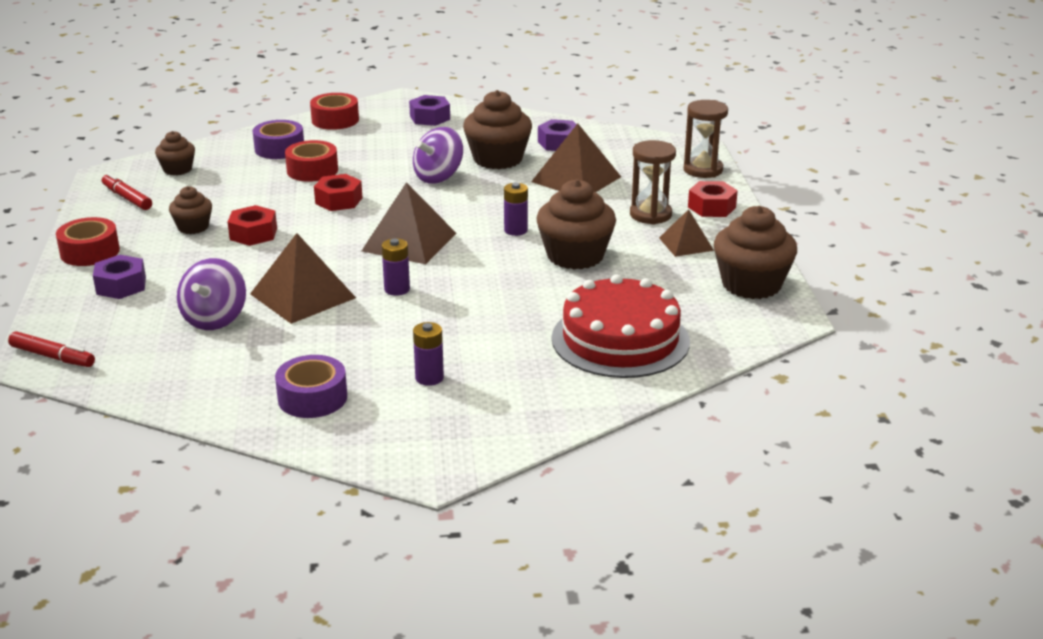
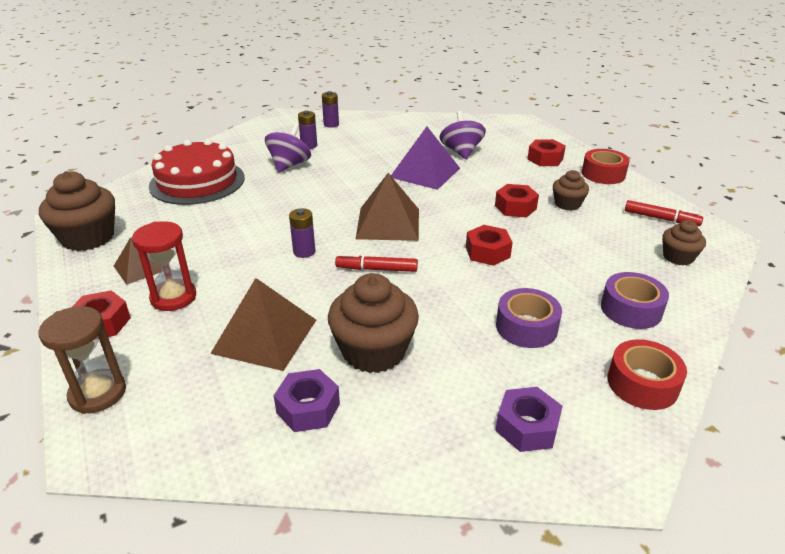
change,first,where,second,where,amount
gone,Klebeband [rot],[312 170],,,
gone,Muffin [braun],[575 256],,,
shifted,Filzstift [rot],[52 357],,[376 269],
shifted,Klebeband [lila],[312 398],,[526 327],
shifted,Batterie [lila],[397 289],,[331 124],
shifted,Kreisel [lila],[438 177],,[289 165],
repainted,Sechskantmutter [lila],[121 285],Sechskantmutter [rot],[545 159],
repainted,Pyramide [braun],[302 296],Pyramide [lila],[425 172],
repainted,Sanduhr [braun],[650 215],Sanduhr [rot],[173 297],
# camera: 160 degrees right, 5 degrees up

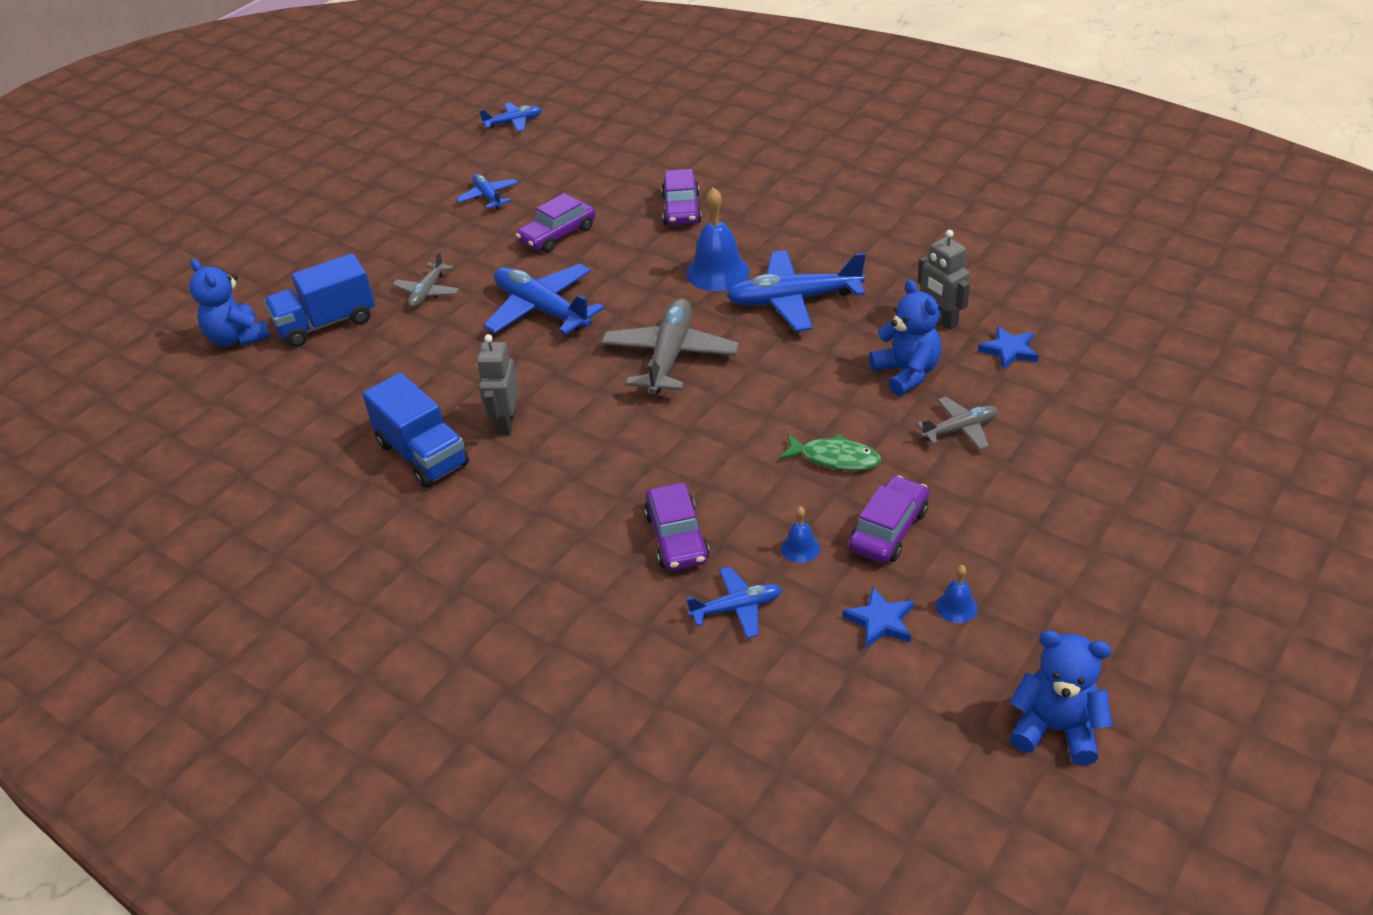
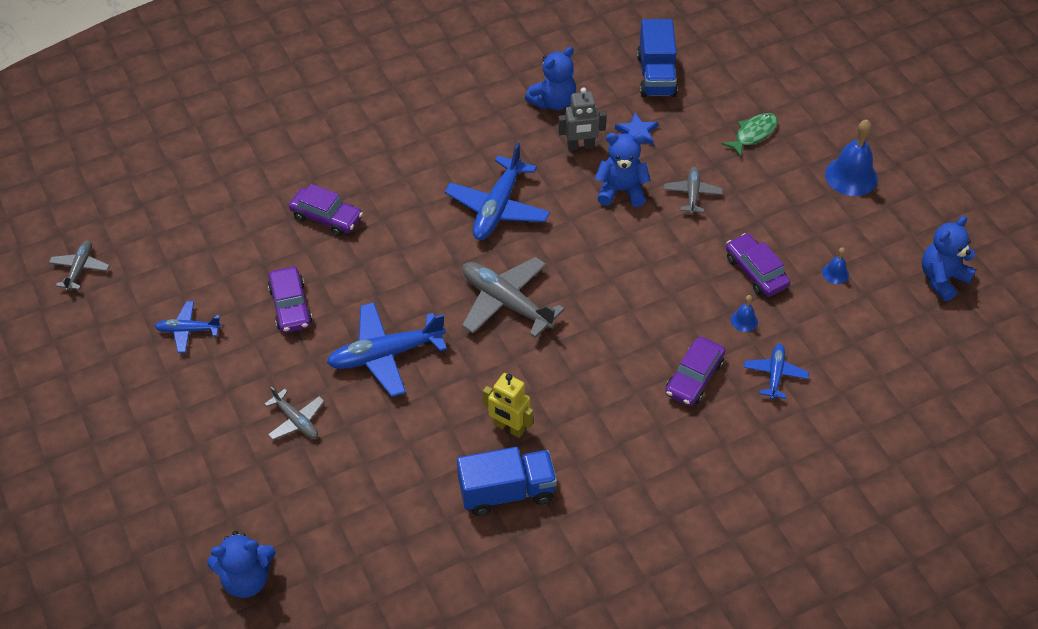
change,first,where,second,where,amount
gone,Stern [blau],[880 621],,,
new,,,Teddybär [blau],[553 102],
shifted,Lastwagen [blau],[326 323],,[656 76],
shifted,Glocke [blau],[717 272],,[851 176],
shifted,Fisch [grün],[834 458],,[753 134],
repainted,Roboter [grau],[506 423],Roboter [gelb],[509 428],
repainted,Flugzeug [blau],[514 122],Flugzeug [grau],[80 269],
rotated,Auto [lila],[677 537],,[694 377],105 degrees clockwise
# camera: 65 degrees left, 10 degrees up

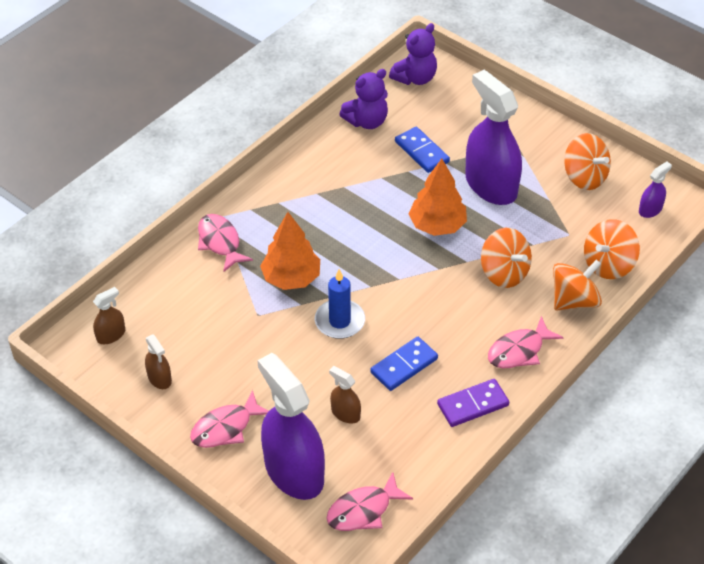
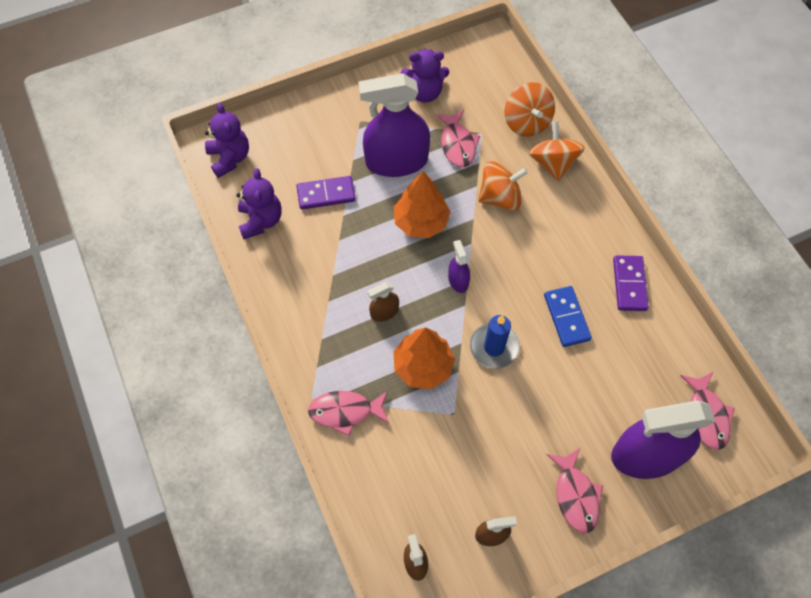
change,first,where,second,where,amount
shifted,Sprühflasche [braun],[345 413],,[384 312],
shifted,Fisch [rosa],[519 351],,[457 144],
shifted,Sprühflasche [lila],[650 210],,[458 280],
swapped,Kreisel [orange],[584 177],Teddybär [lila],[424 92],
repainted,Dominostein [blau],[422 152],Dominostein [lila],[326 194],
# camera: 65 degrees left, 15 degrees up

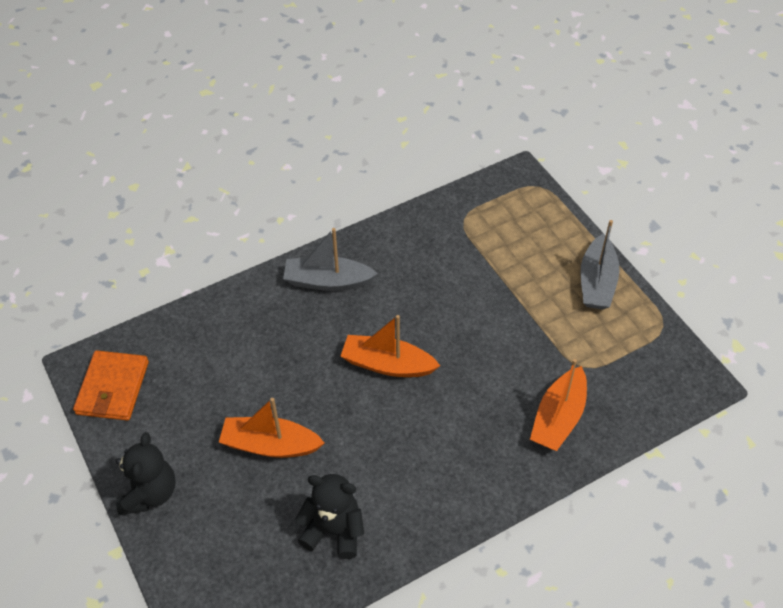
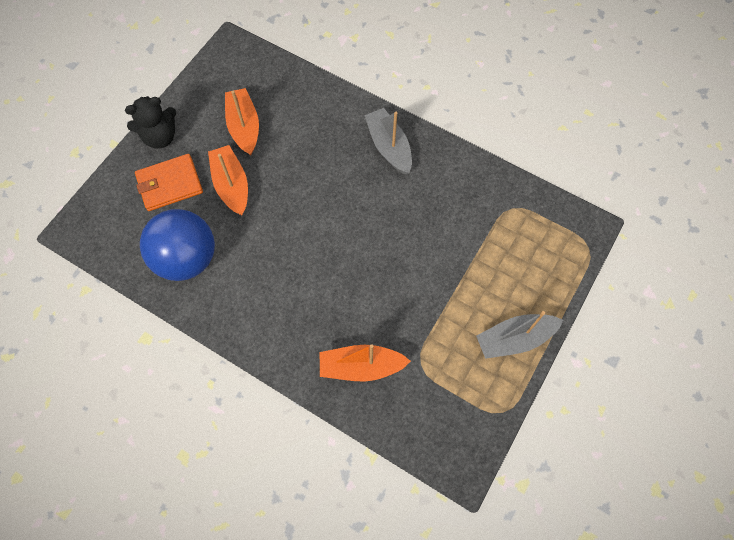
change,first,where,second,where,amount
shifted,Geldbörse [orange],[113 388],,[169 184],
shifted,Boot [orange],[387 364],,[244 127],
swapped,Teddybär [schwarz],[334 531],Ball [blau],[187 258],
# camera: 60 degrees right, 15 degrees up

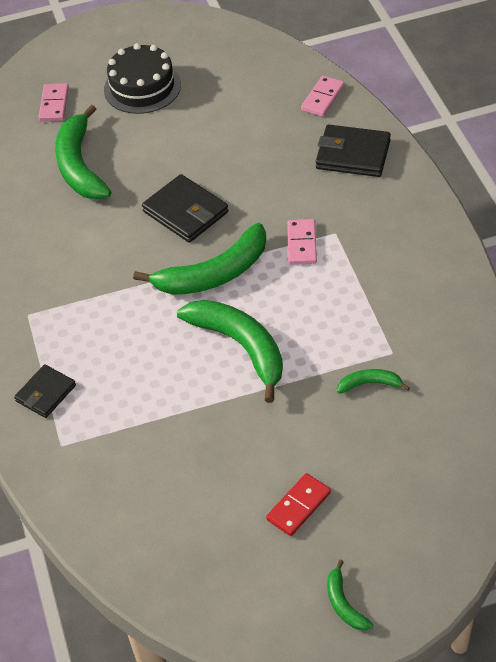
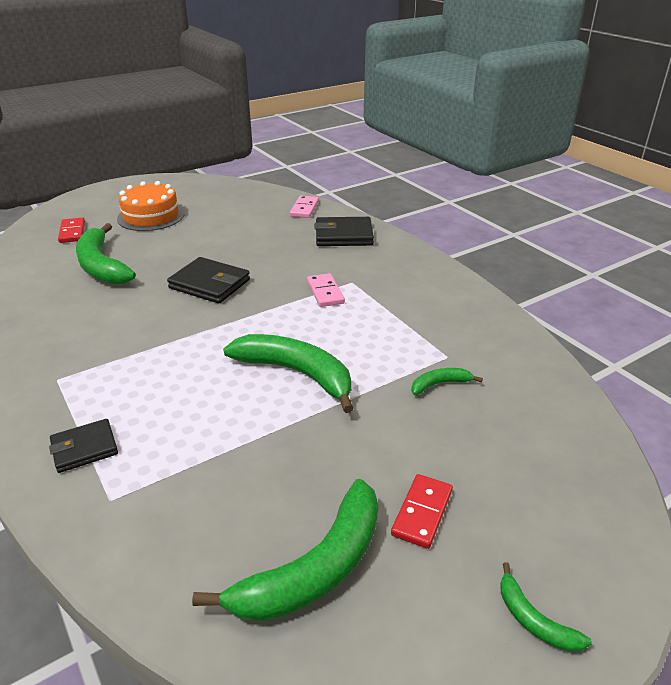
change,first,where,second,where,amount
shifted,Banane [grün],[213 274],,[314 569],
repainted,Dominostein [rosa],[54 104],Dominostein [rot],[72 232],
repainted,Kuchen [schwarz],[142 87],Kuchen [orange],[151 216],
rotated,Geldbörse [schwarz],[45 393],,[84 448],45 degrees clockwise
# camera: 20 degrees left, 15 degrees down

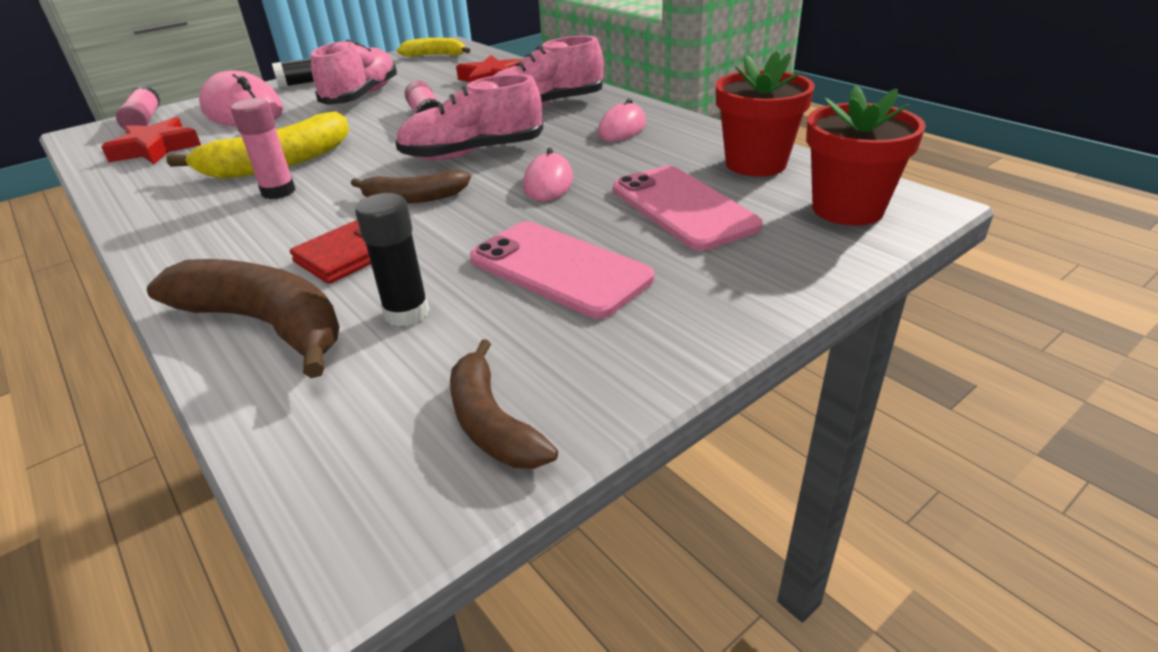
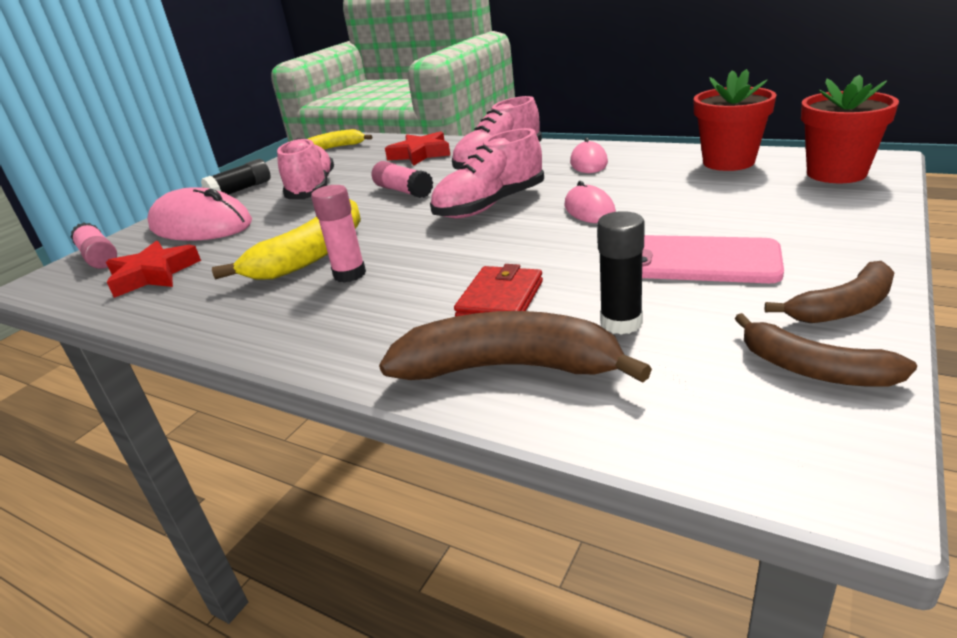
change,first,where,second,where,amount
gone,Handy [rosa],[683 208],,,
shifted,Banane [braun],[414 198],,[843 307],
# camera: 20 degrees left, 5 degrees down

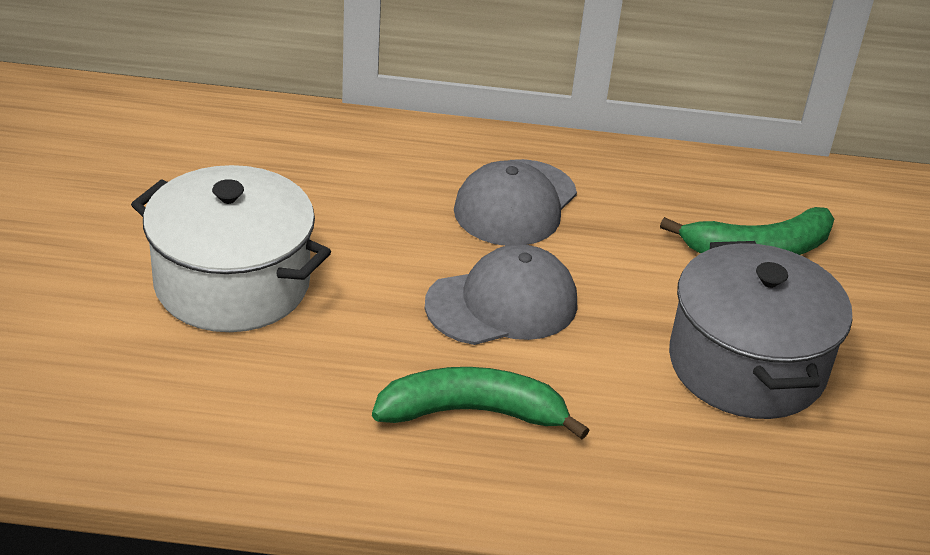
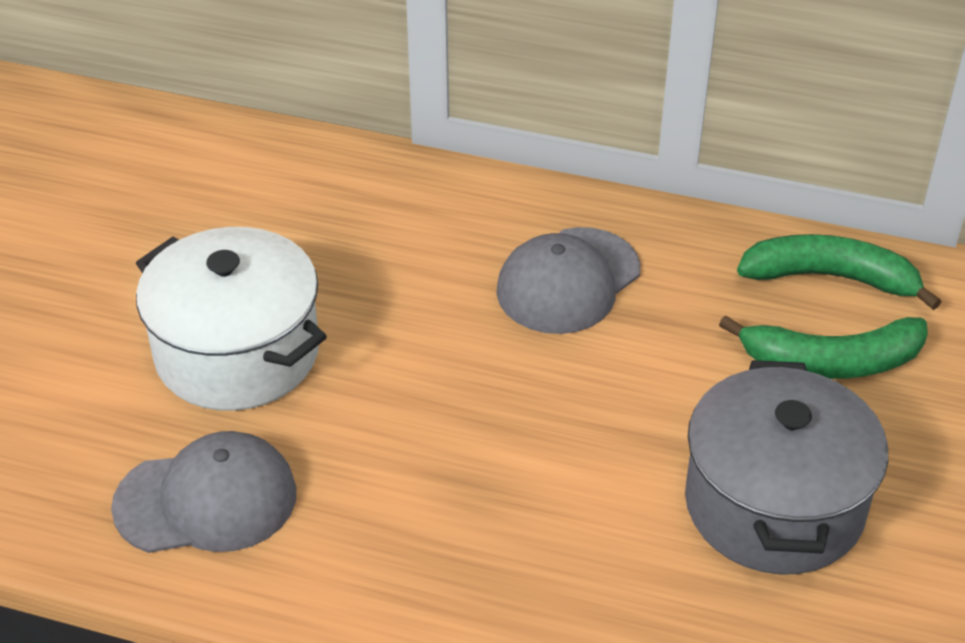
change,first,where,second,where,amount
shifted,Banane [grün],[473 412],,[831 278],
shifted,Kappe [grau],[502 304],,[206 500],
# camera: 15 degrees right, 5 degrees up

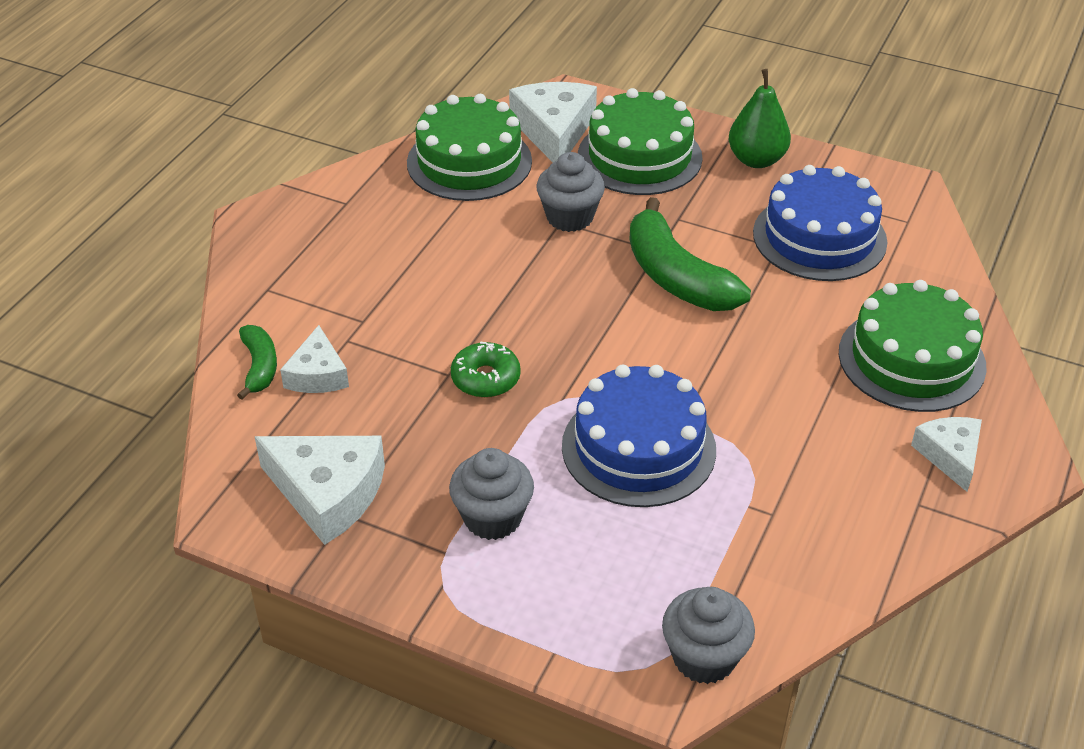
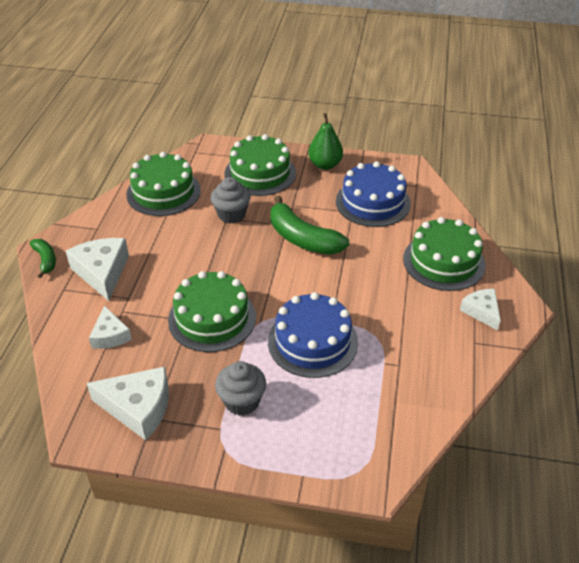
change,first,where,second,where,amount
gone,Muffin [grau],[704 657],,,
shifted,Banane [grün],[259 367],,[45 260],
shifted,Käse [weiß],[554 131],,[102 272],
swapped,Donut [grün],[485 378],Kuchen [grün],[212 318],
# camera: 15 degrees left, 0 degrees up

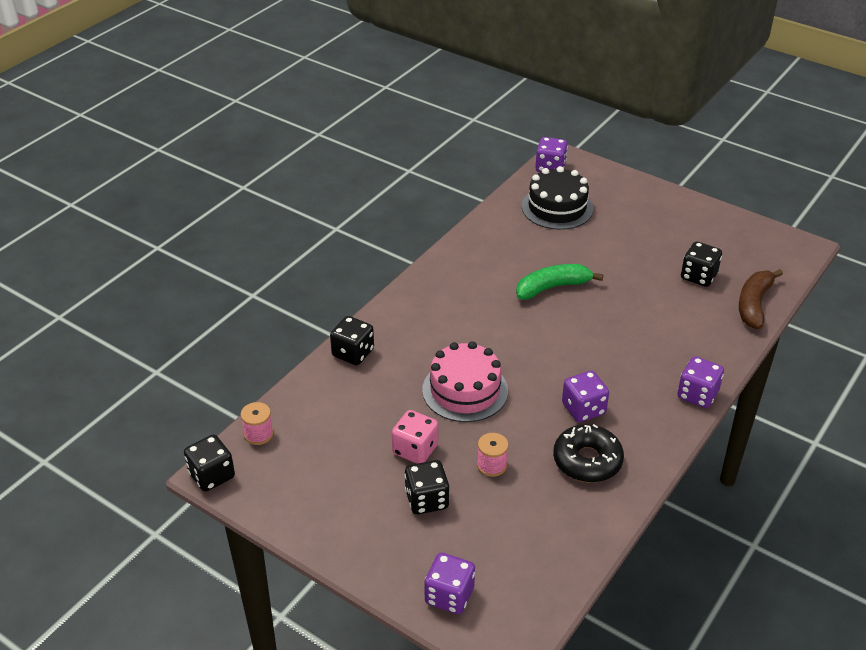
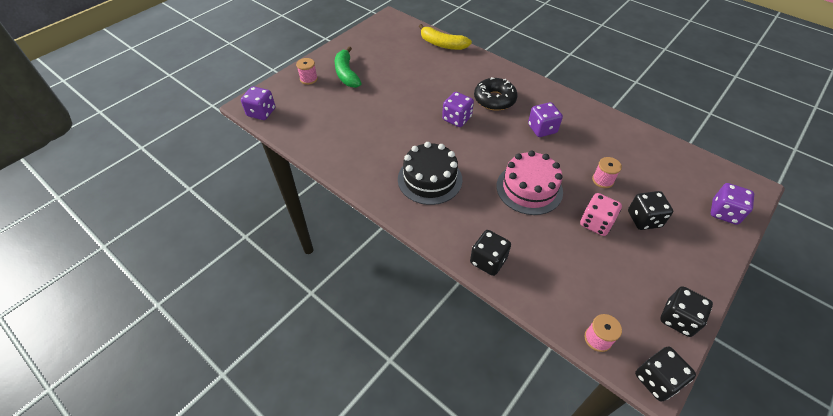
change,first,where,second,where,amount
new,,,Garnrolle [rosa],[308 79],
shifted,Banane [grün],[552 287],,[346 74],
shifted,Kuchen [schwarz],[557 207],,[430 179],
shifted,Donut [schwarz],[587 461],,[494 99],
shifted,Spielwürfel [lila],[697 395],,[457 119],
shifted,Spielwürfel [schwarz],[698 276],,[678 319],
repainted,Banane [braun],[754 305],Banane [gelb],[442 44],
# camera: 85 degrees left, 10 degrees up

